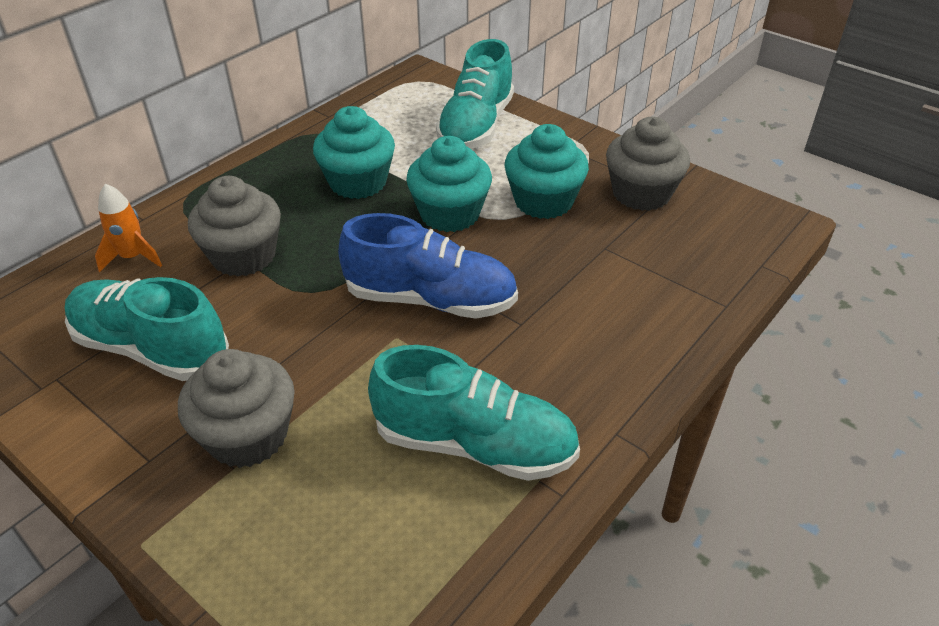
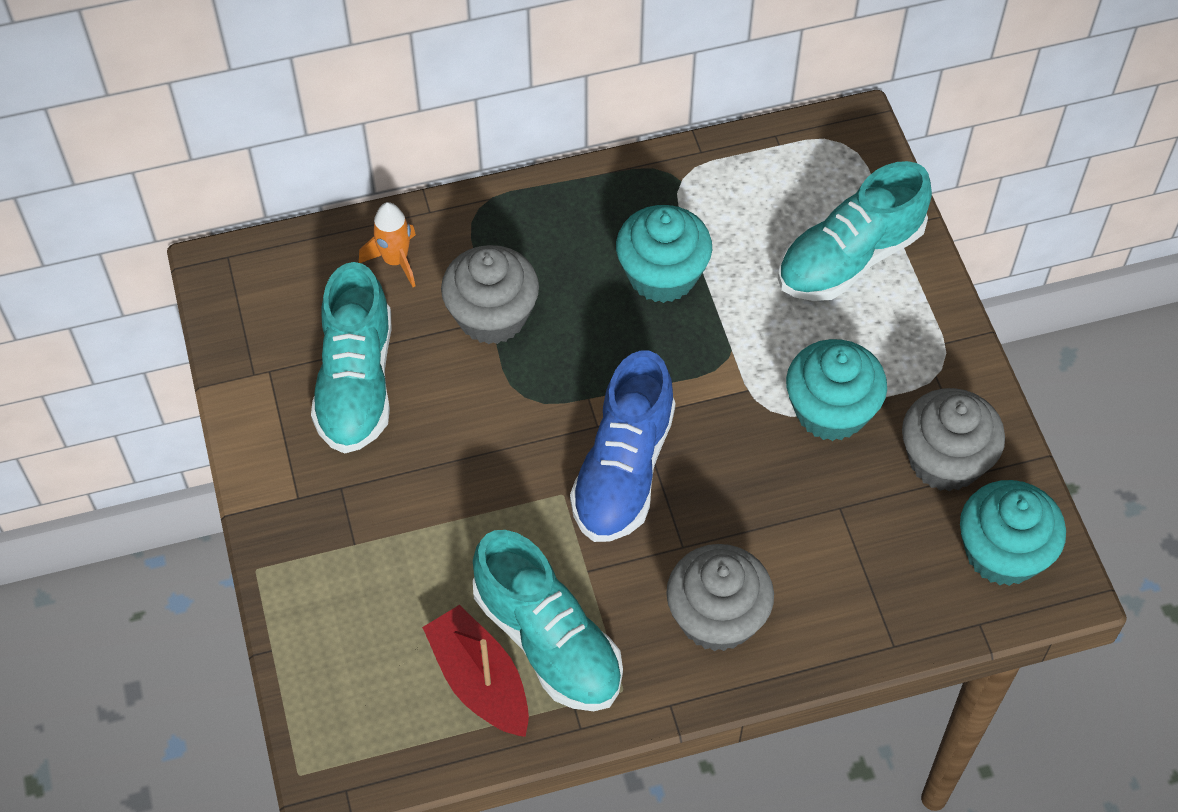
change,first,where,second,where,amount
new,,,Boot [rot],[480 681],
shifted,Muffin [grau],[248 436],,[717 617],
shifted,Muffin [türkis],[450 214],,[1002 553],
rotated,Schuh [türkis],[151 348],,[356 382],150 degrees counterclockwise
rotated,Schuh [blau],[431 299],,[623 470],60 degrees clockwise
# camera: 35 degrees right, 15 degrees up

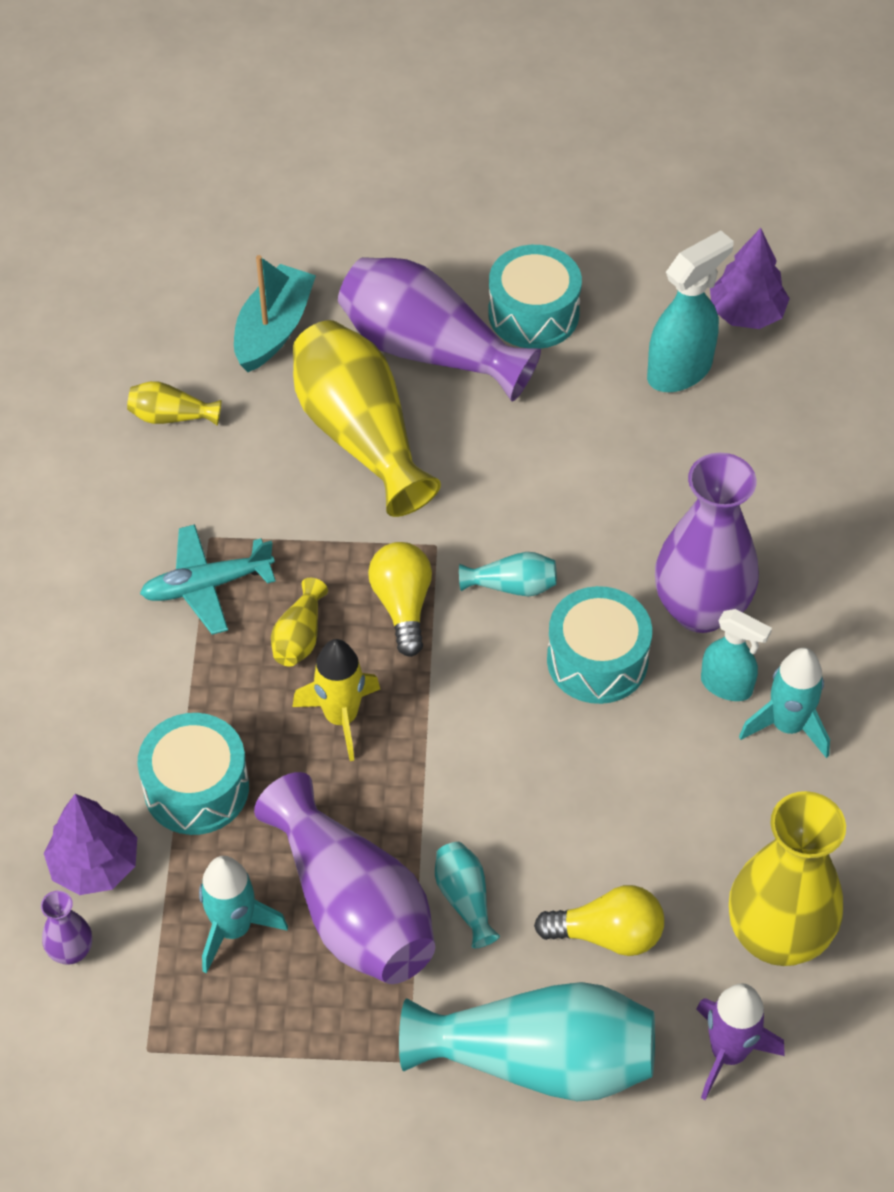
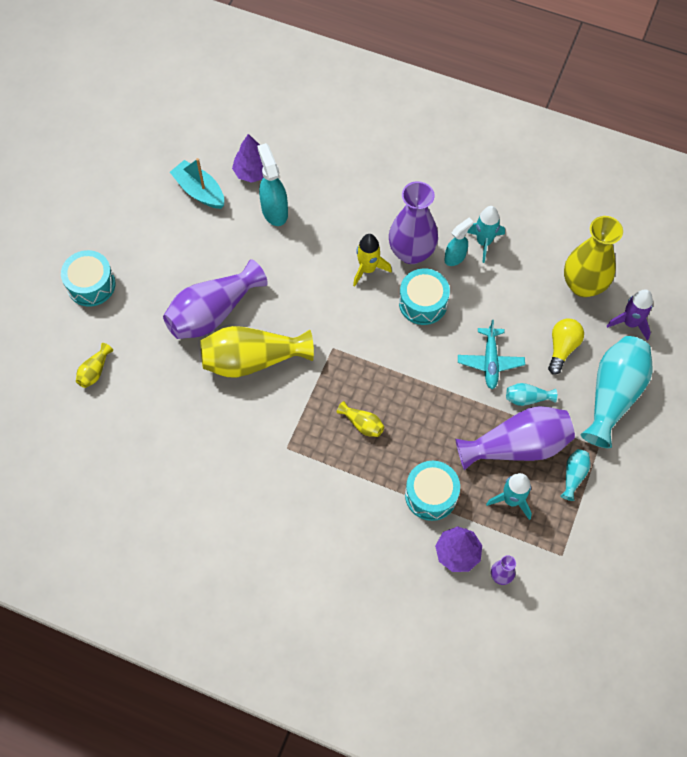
change,first,where,second,where,amount
gone,Glühbirne [gelb],[402 605],,,
shifted,Vase [gelb],[171 416],,[95 371],
shifted,Flugzeug [türkis],[206 586],,[490 361],
shifted,Boot [türkis],[273 329],,[199 191],
shifted,Rakete [gelb],[341 717],,[368 269],
shifted,Vase [türkis],[512 586],,[573 476],
shifted,Trommel [türkis],[533 313],,[91 285],
# camera: 70 degrees left, 10 degrees up

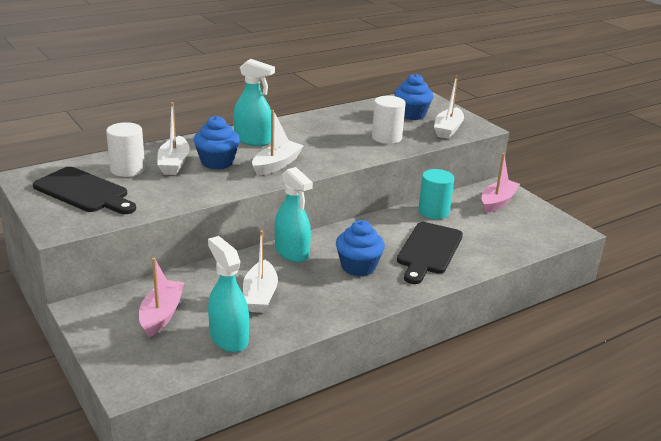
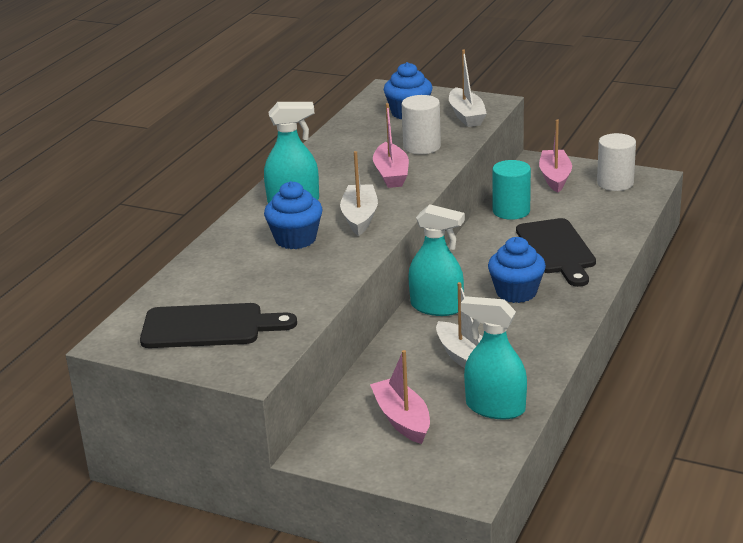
change,first,where,second,where,amount
gone,Boot [weiß],[174 163],,,
new,,,Boot [rosa],[391 174],
shifted,Vollzylinder [weiß],[127 169],,[615 183],
# camera: 30 degrees left, 0 degrees up

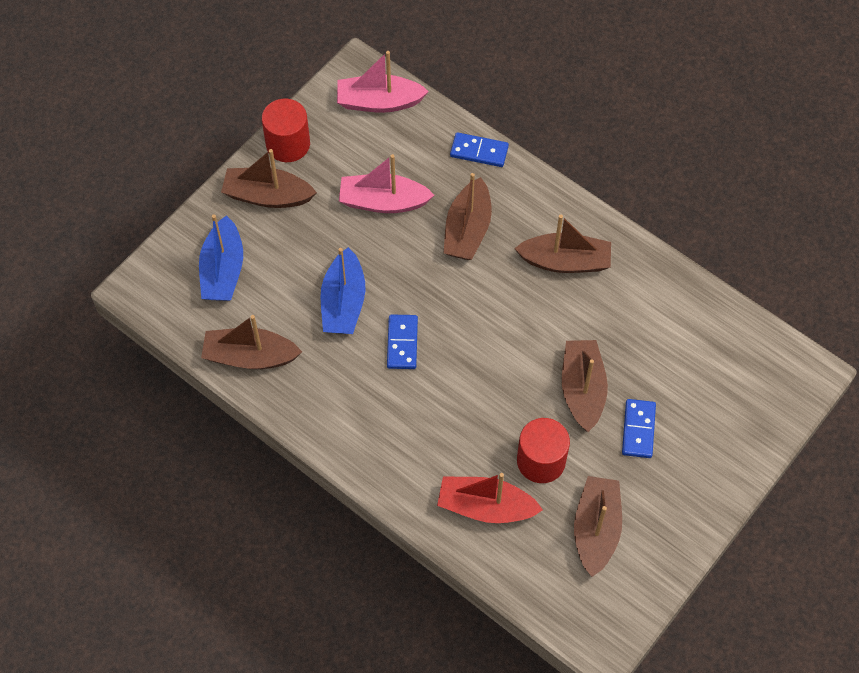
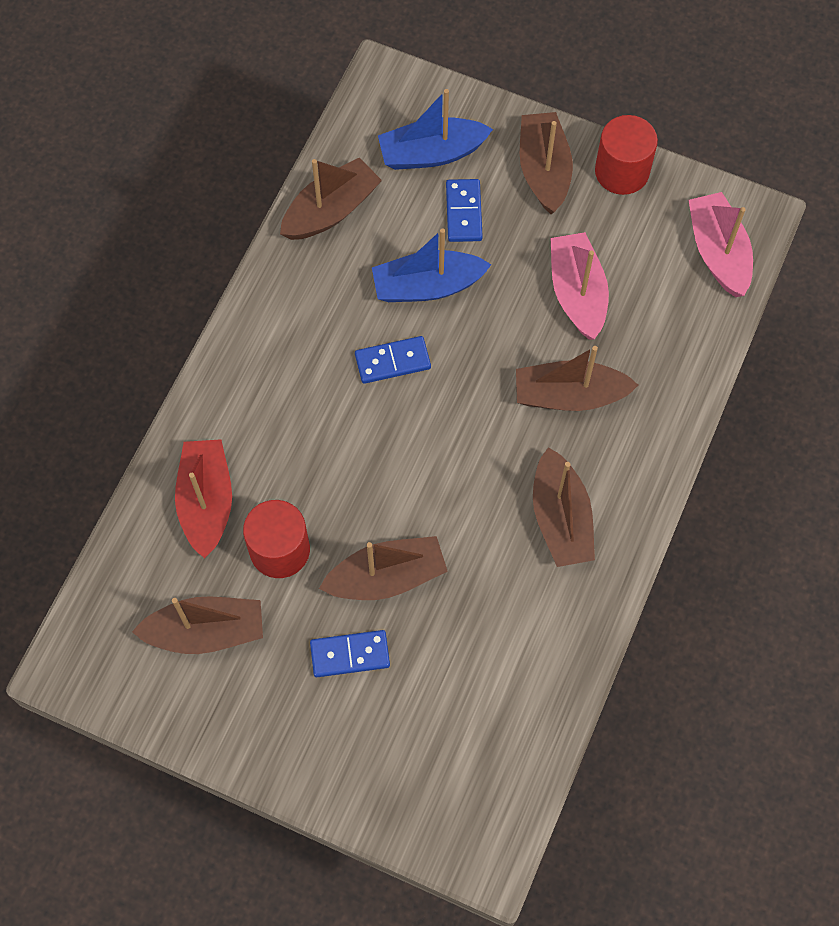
change,first,where,second,where,amount
shifted,Dominostein [blau],[479 151],,[463 212],
rotated,Boot [braun],[250 356],,[331 210],60 degrees clockwise
# camera: 75 degrees right, 5 degrees up

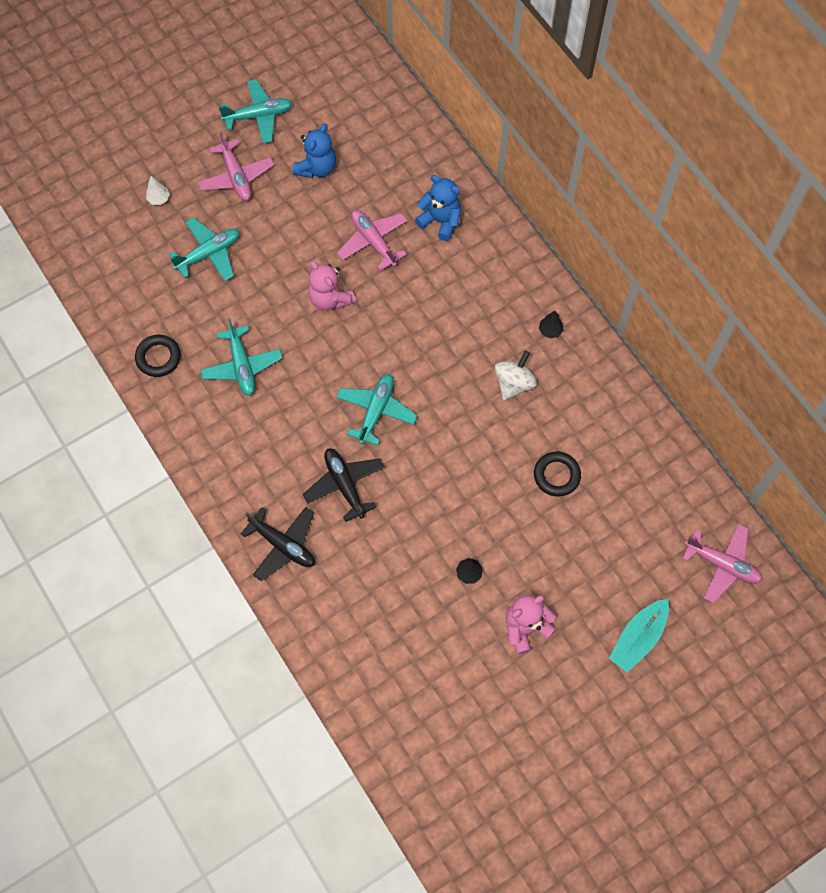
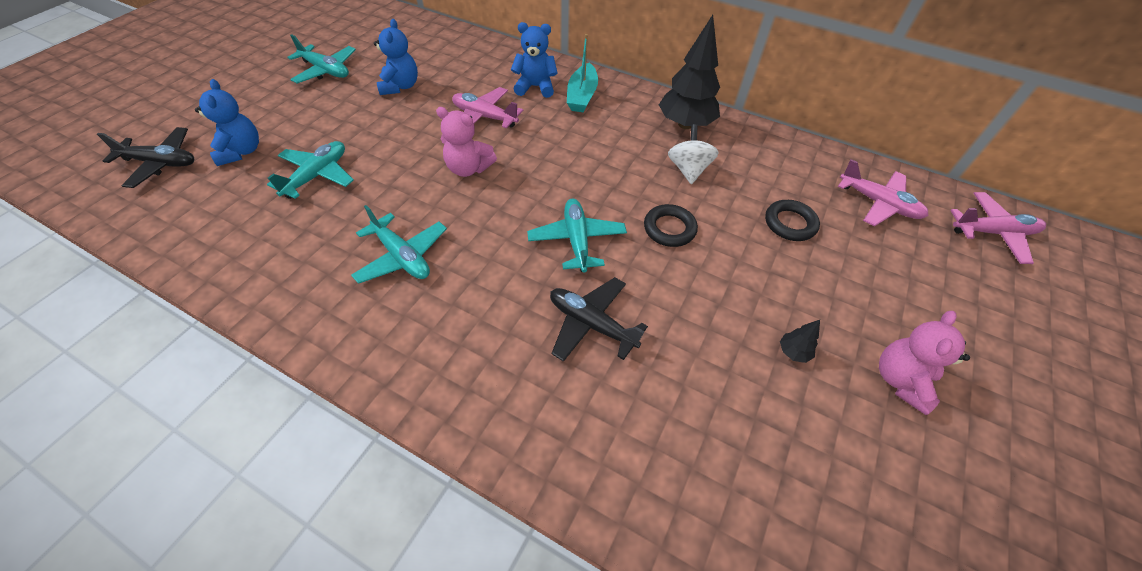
change,first,where,second,where,amount
shifted,Ring [schwarz],[158 357],,[669 229],
shifted,Flugzeug [rosa],[236 176],,[878 203],
shifted,Flugzeug [schwarz],[283 545],,[160 163],
shifted,Boot [türkis],[638 638],,[582 96],
swapped,Baum [weiß],[159 199],Teddybär [blau],[241 152],
rotated,Flugzeug [türkis],[258 116],,[326 71],75 degrees clockwise
scaled,Baum [schwarz],[550 330],,[685 124],x2.46
# camera: 30 degrees left, 15 degrees down

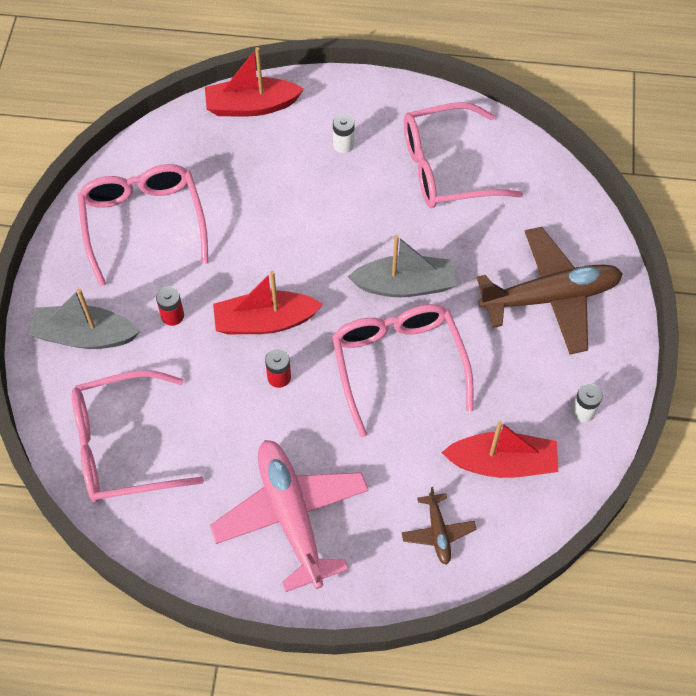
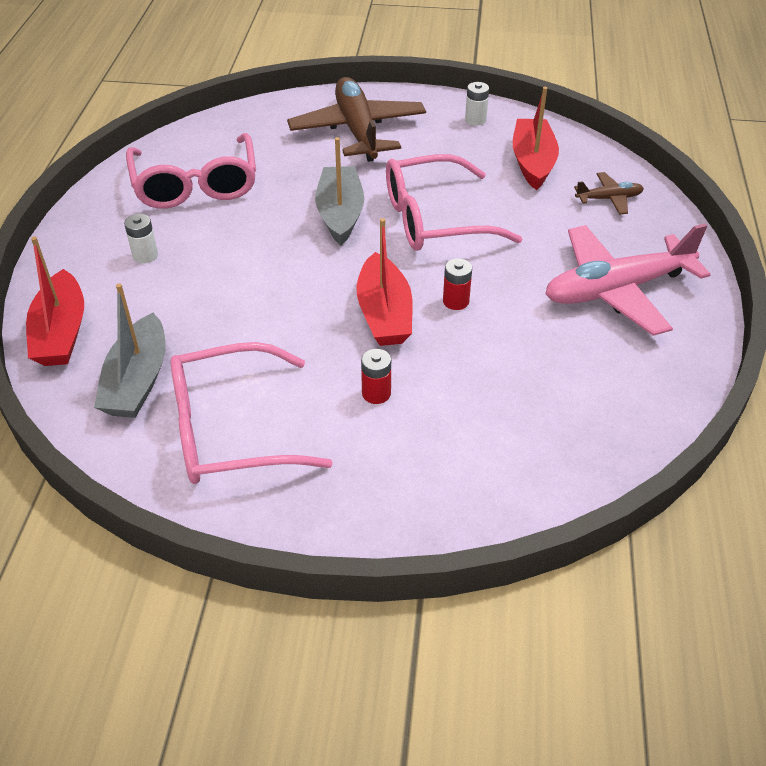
change,first,where,second,where,amount
gone,Brille [rosa],[122 446],,,
shifted,Boot [grau],[85 336],,[137 381],
# camera: 90 degrees left, 15 degrees down

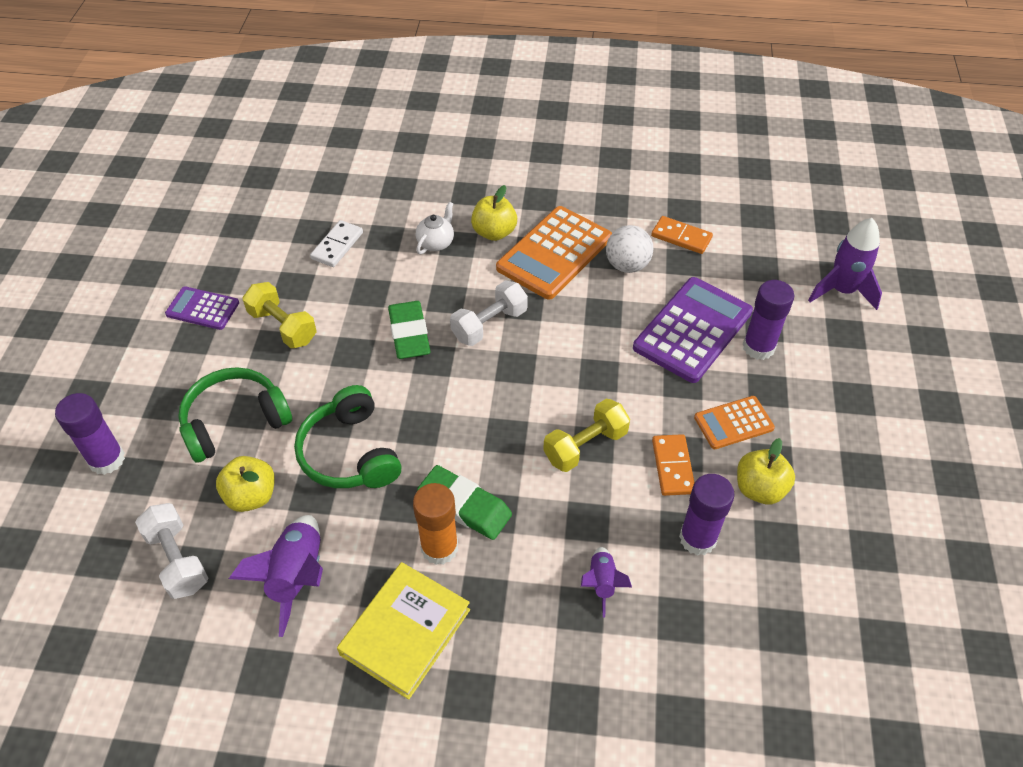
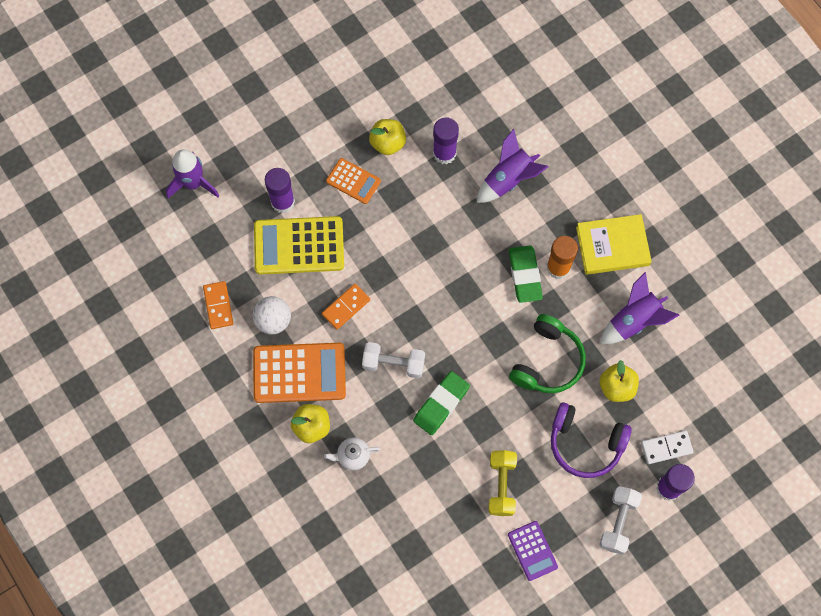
change,first,where,second,where,amount
gone,Hantel [gelb],[585 446],,,
shifted,Hantel [weiß],[177 560],,[618 522],
shifted,Dominostein [weiß],[337 246],,[666 447],
shifted,Dominostein [orange],[673 466],,[346 307],
repainted,Kopfhörer [grün],[235 421],Kopfhörer [lila],[585 443],
repainted,Taschenrechner [lila],[693 330],Taschenrechner [gelb],[299 246],
scaled,Rakete [lila],[602 583],,[508 179],x1.74
# camera: 130 degrees left, 20 degrees up

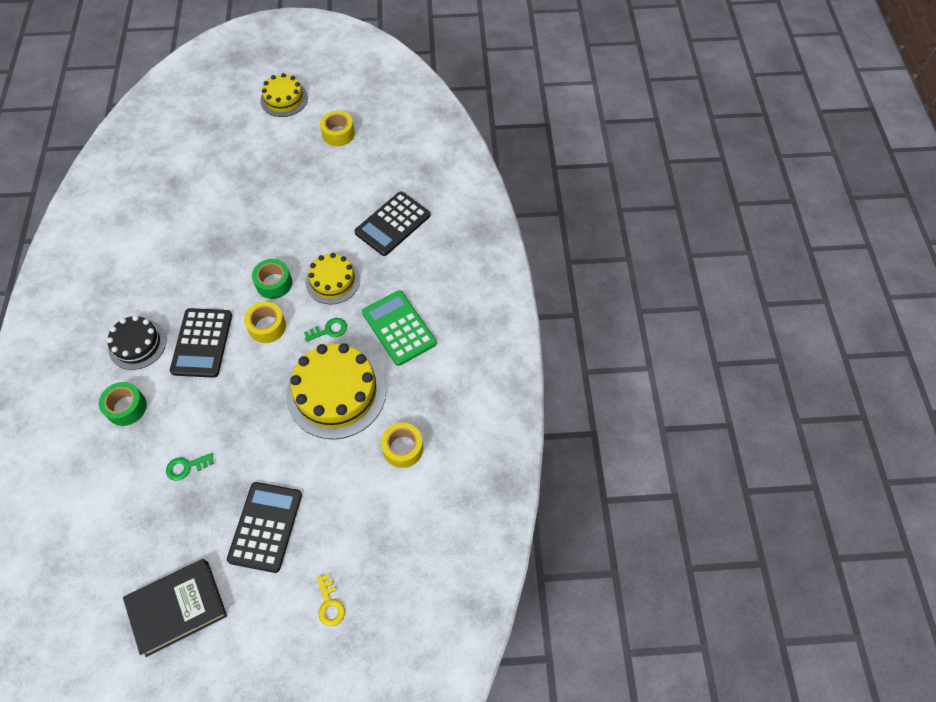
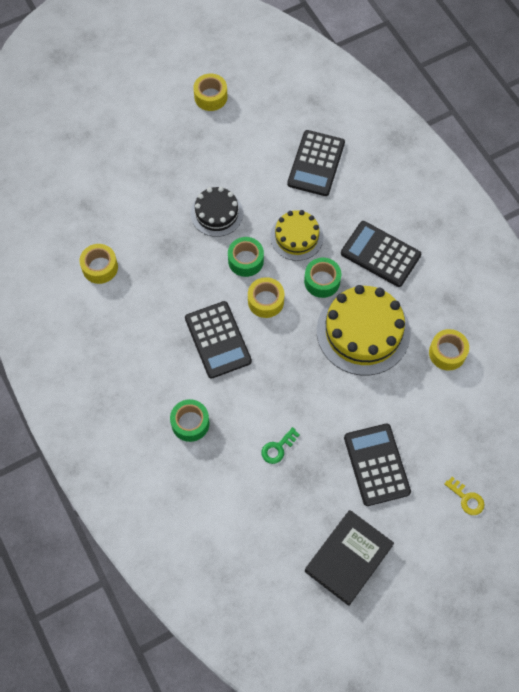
change,first,where,second,where,amount
gone,Kuchen [gelb],[284 99],,,
new,,,Klebeband [gelb],[100 267],
shifted,Kuchen [schwarz],[137 344],,[217 213],
swapped,Schlüssel [grün],[329 330],Klebeband [grün],[322 281],
repainted,Taschenrechner [grün],[399 328],Taschenrechner [schwarz],[380 254],
# camera: 25 degrees left, 5 degrees up

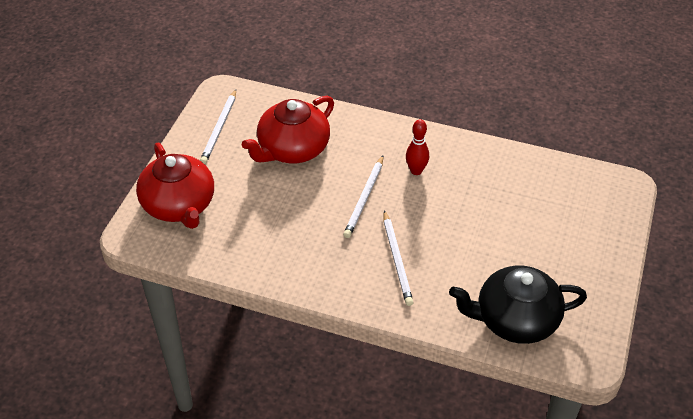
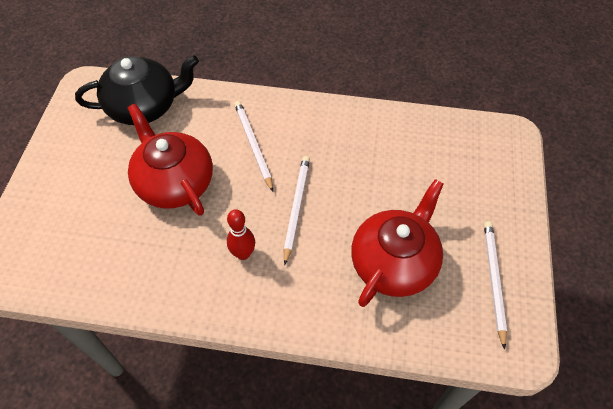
change,first,where,second,where,amount
shifted,Teekanne [rot],[179 205],,[174 182],
# camera: 170 degrees right, 10 degrees up

